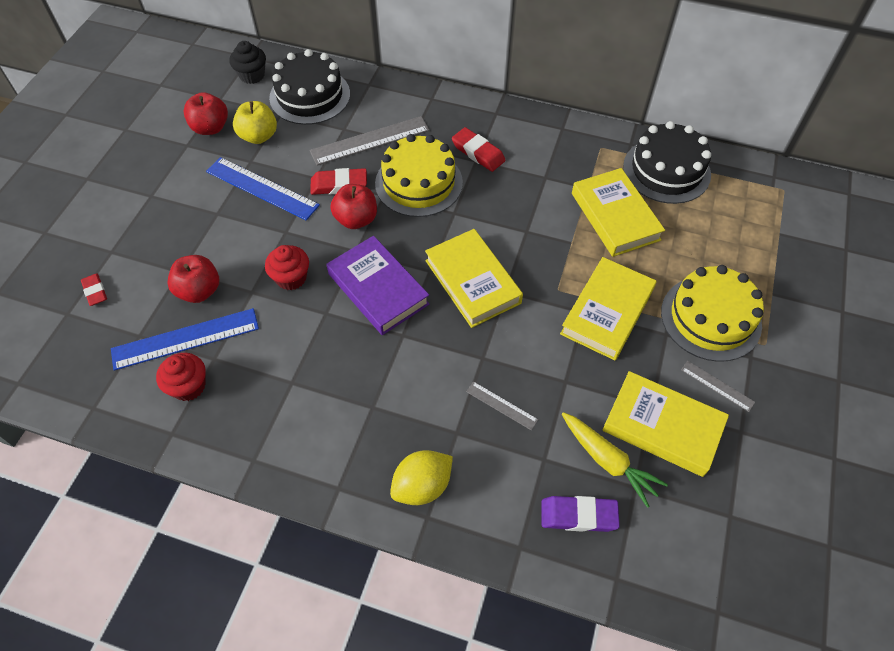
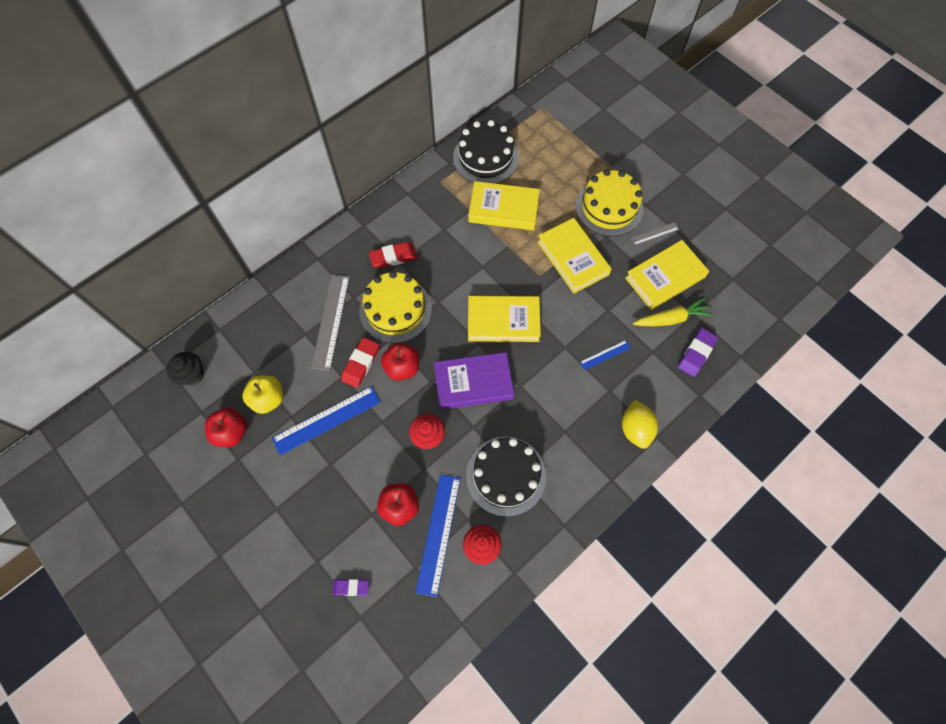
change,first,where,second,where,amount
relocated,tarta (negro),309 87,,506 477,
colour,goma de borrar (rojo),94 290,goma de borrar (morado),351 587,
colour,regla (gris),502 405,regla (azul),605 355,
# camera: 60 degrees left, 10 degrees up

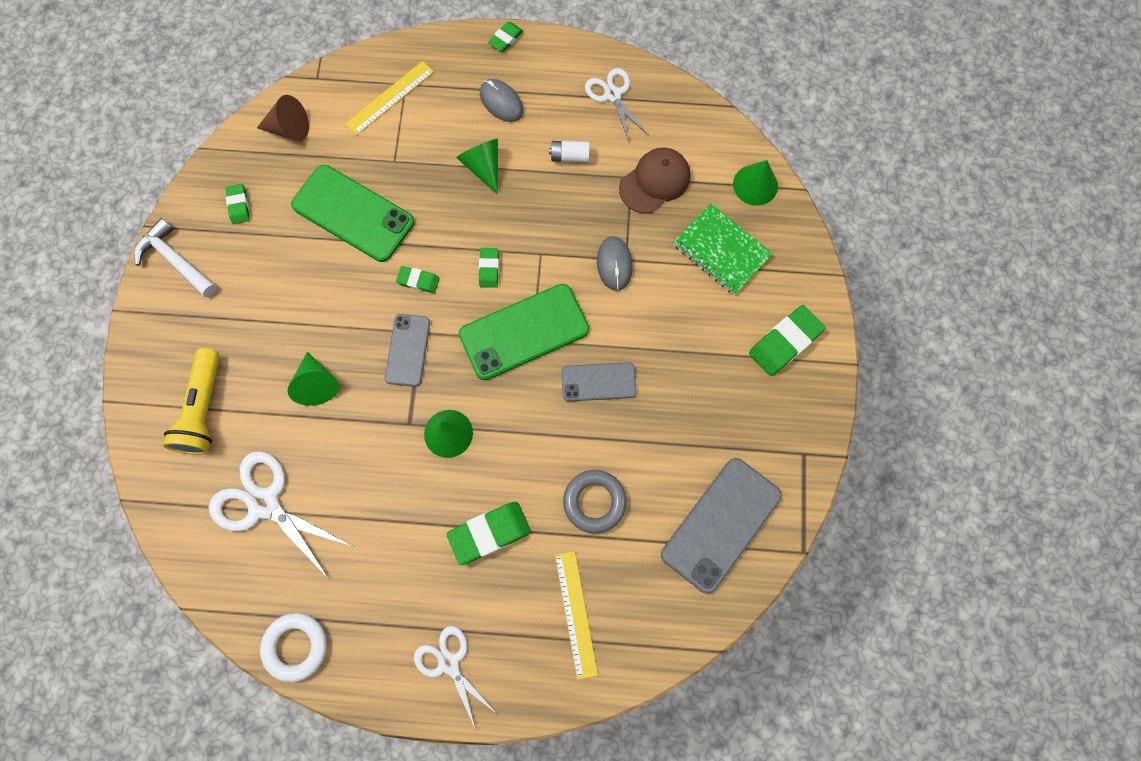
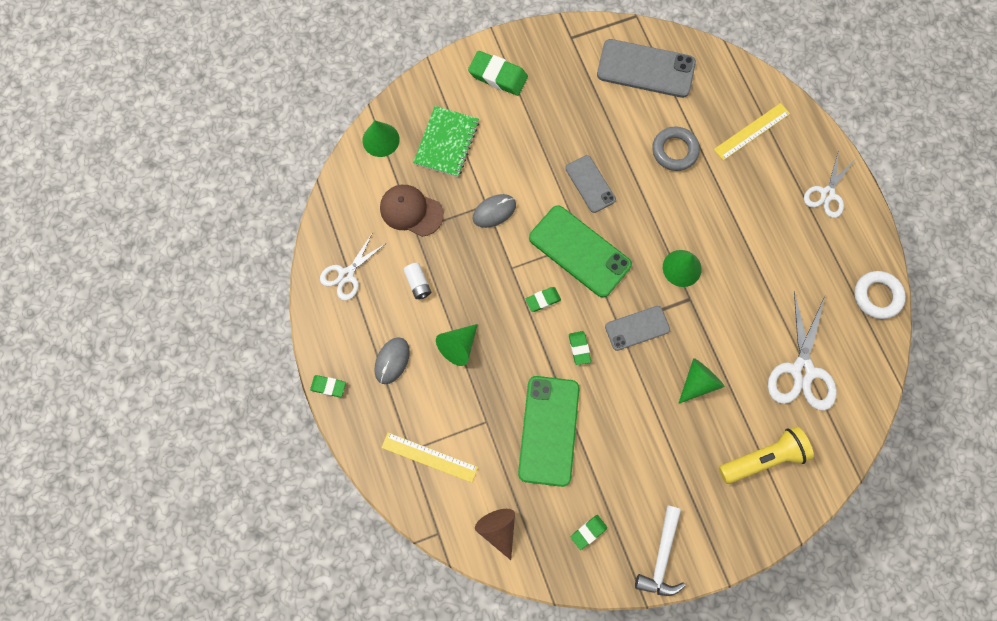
change,first,where,second,where,amount
missing,goma de borrar (verde),488 533,,,
# camera: 115 degrees left, 0 degrees up

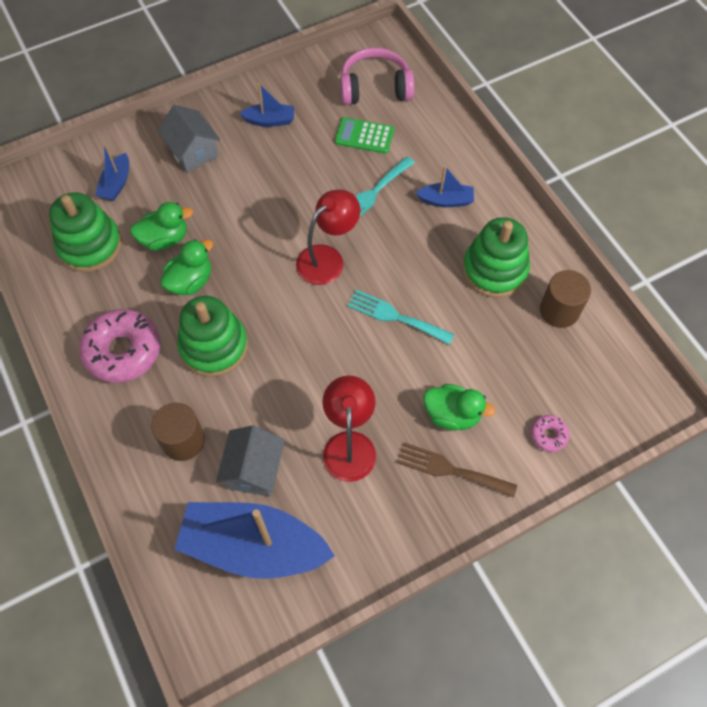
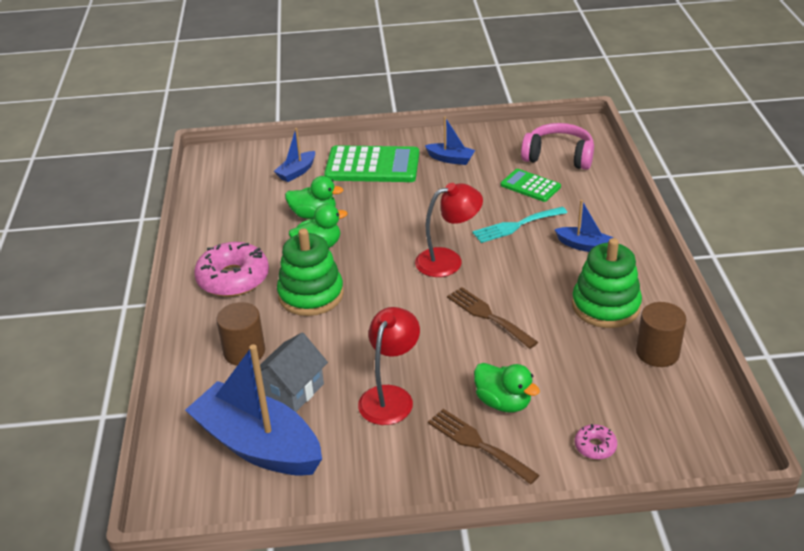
change,first,where,second,where,amount
exchanged,casa (gris),189 139,calculadora (verde),371 163,
missing,juguete apilable (verde),85 232,,,
colour,tenedor (turquesa),400 317,tenedor (marrón),492 318,
# camera: 25 degrees right, 25 degrees down

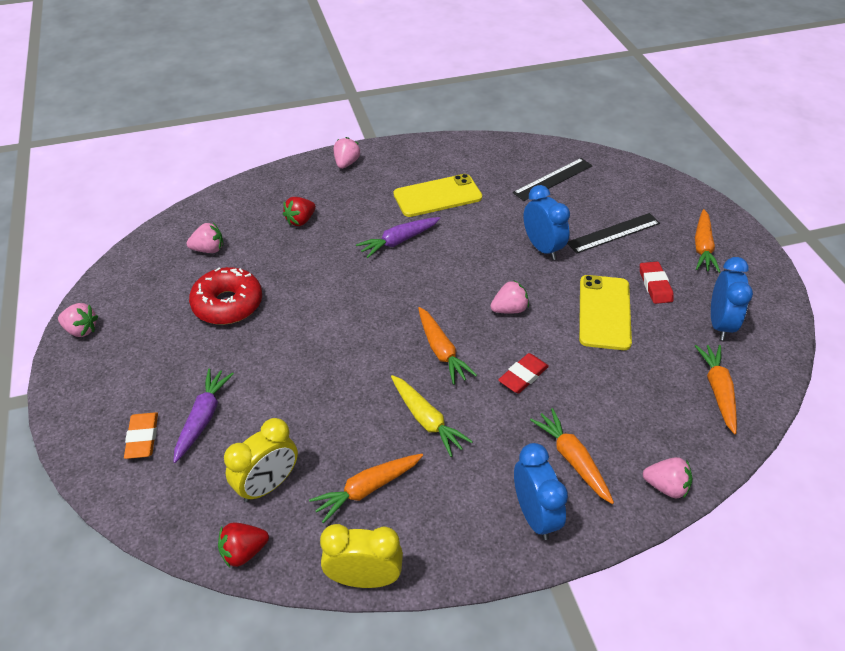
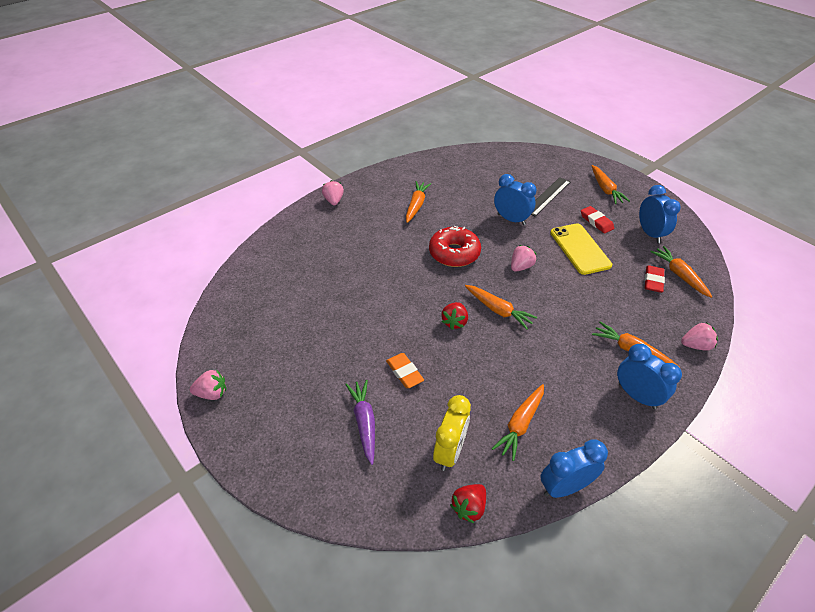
change,first,where,second,where,amount
missing,regla (negro),552 179,,,
exchanged,móvil (amarillo),438 195,zanahoria (naranja),418 202,
relocated,fresa (rojo),299 211,,454 316,
missing,zanahoria (morado),398 237,,,
missing,fresa (rosa),204 238,,,
relocated,rosquilla (rojo),225 296,,455 246,
relocated,goma de borrar (rojo),523 373,,655 279,
missing,zanahoria (amarillo),432 416,,,
relocated,goma de borrar (naranja),141 435,,405 370,
colour,despertador (amarillo),361 556,despertador (azul),574 468,
# camera: 25 degrees left, 0 degrees up

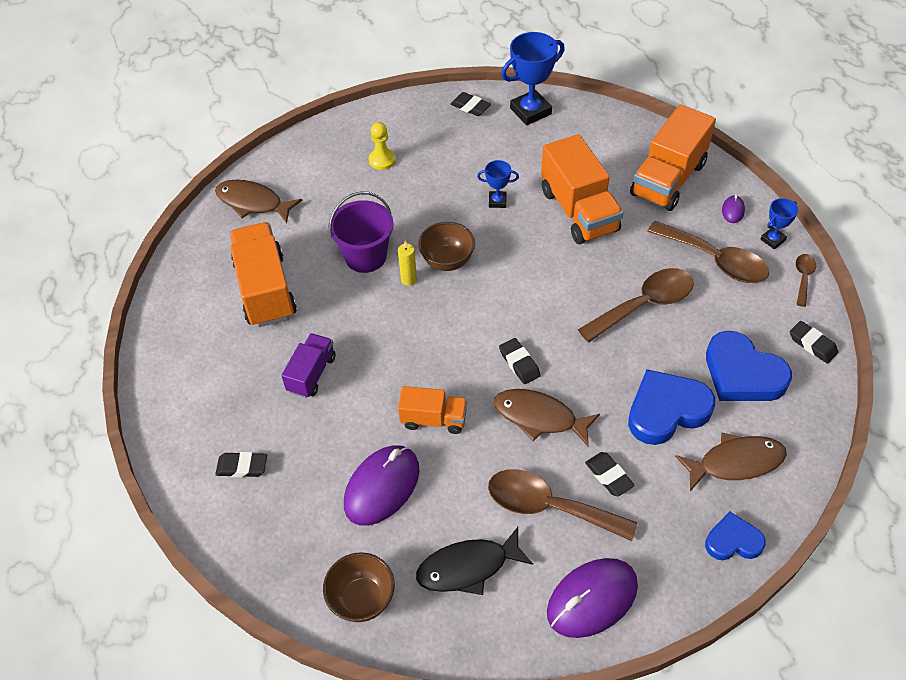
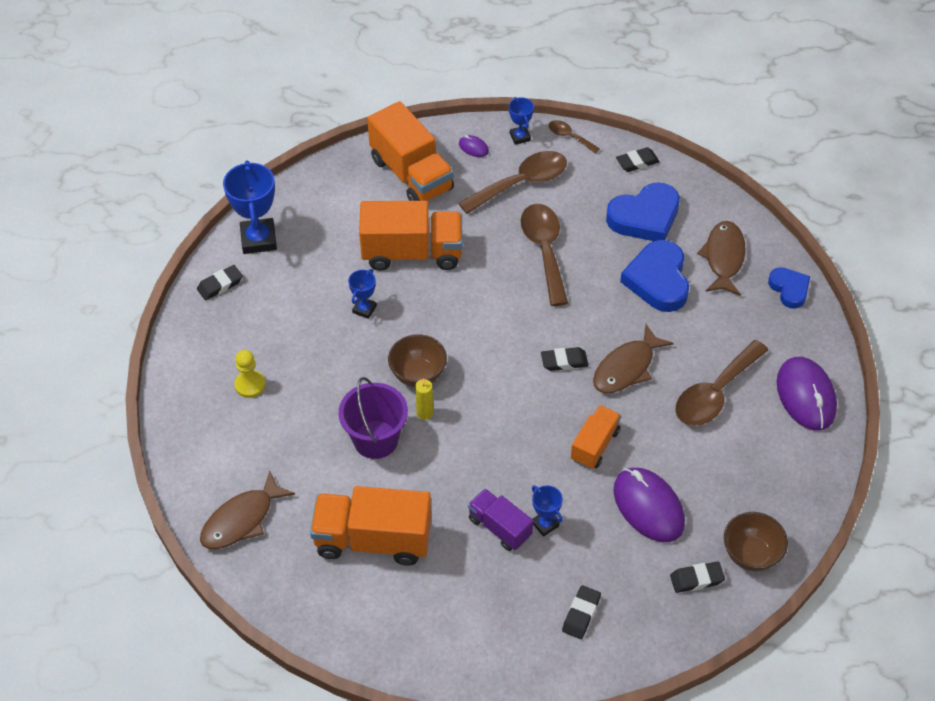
change,first,where,second,where,amount
relocated,goma de borrar (negro),610 474,,697 577,
spun,corazón (azul),735 536,,789 288,135 degrees clockwise
missing,pez (negro),474 561,,,
appeared,,,trofeo (azul),547 511,
# camera: 70 degrees left, 0 degrees up

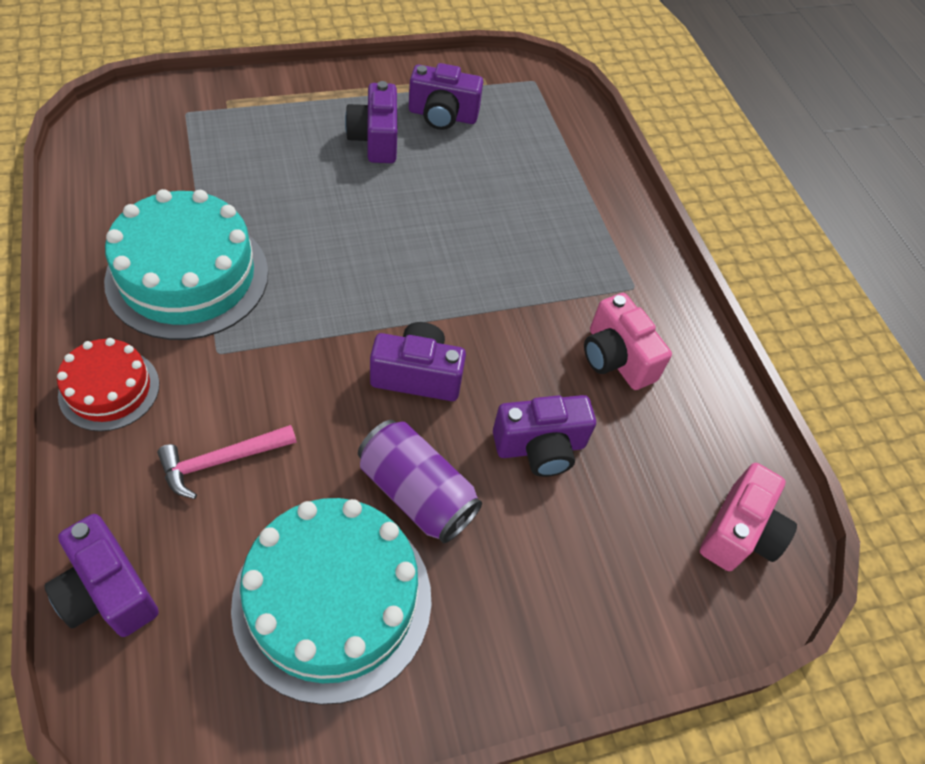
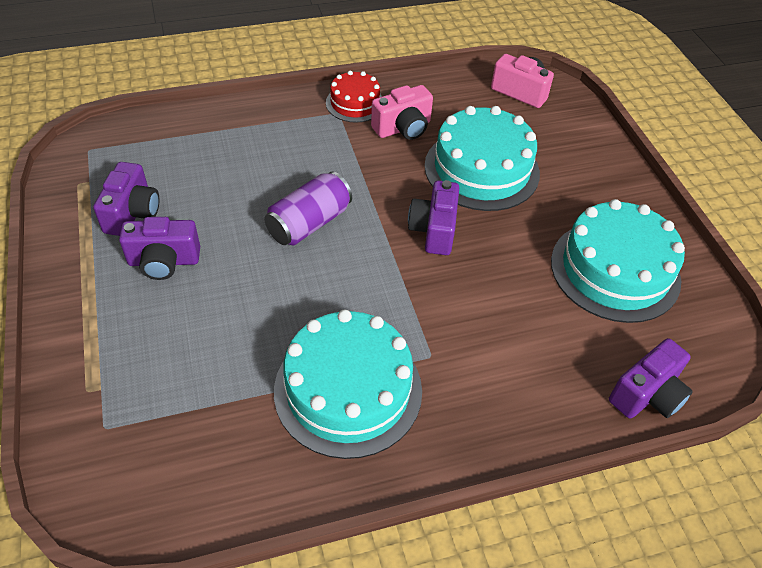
change,first,where,second,where,amount
relocated,tarta (rojo),108 384,,354 97,
exchanged,cámara (morado),544 436,tarta (turquesa),482 158,
relocated,lata (morado),420 481,,308 208,
missing,martillo (rosa),226 462,,,
# camera: 85 degrees left, 5 degrees down

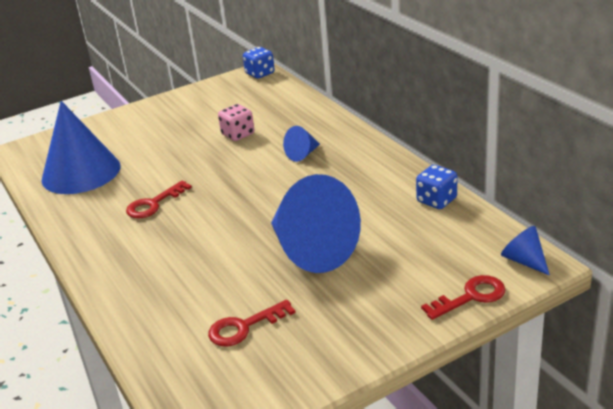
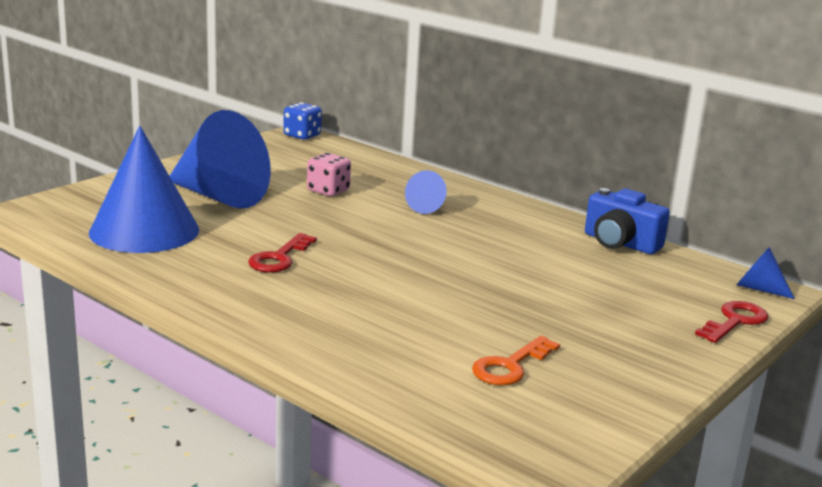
change,first,where,second,where,amount
exchanged,dado (azul),436 187,cámara (azul),627 221,
relocated,cono (azul),316 223,,220 159,
colour,llave (rojo),252 323,llave (naranja),516 360,
# camera: 25 degrees left, 10 degrees down

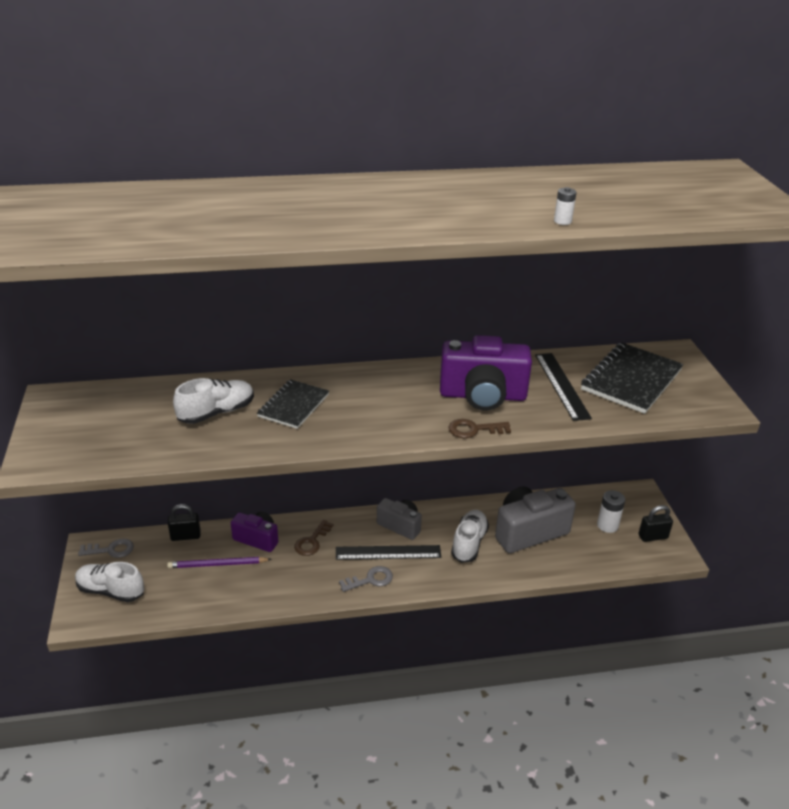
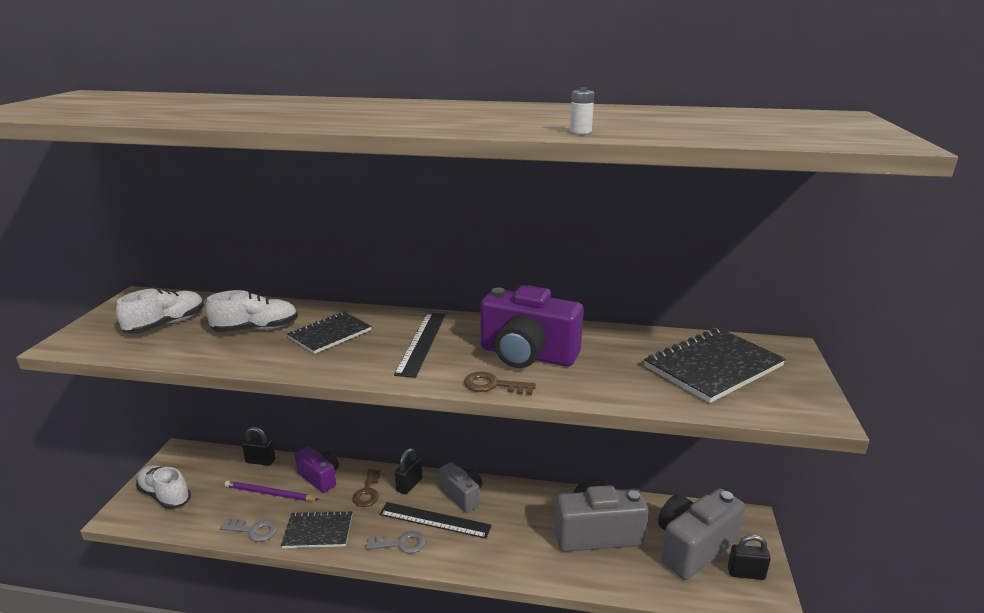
change,first,where,second,where,amount
relocated,regla (negro),563 387,,420 345,
exchanged,pila (blanco),611 511,cámara (gris),701 534,
relocated,zapato (blanco),470 536,,160 311,
spun,llave (marrón),313 538,,366 488,45 degrees counterclockwise
relocated,llave (gris),106 548,,248 530,
appeared,,,candado (negro),409 471,
appeared,,,cuaderno (negro),316 529,
# camera: 20 degrees right, 10 degrees down

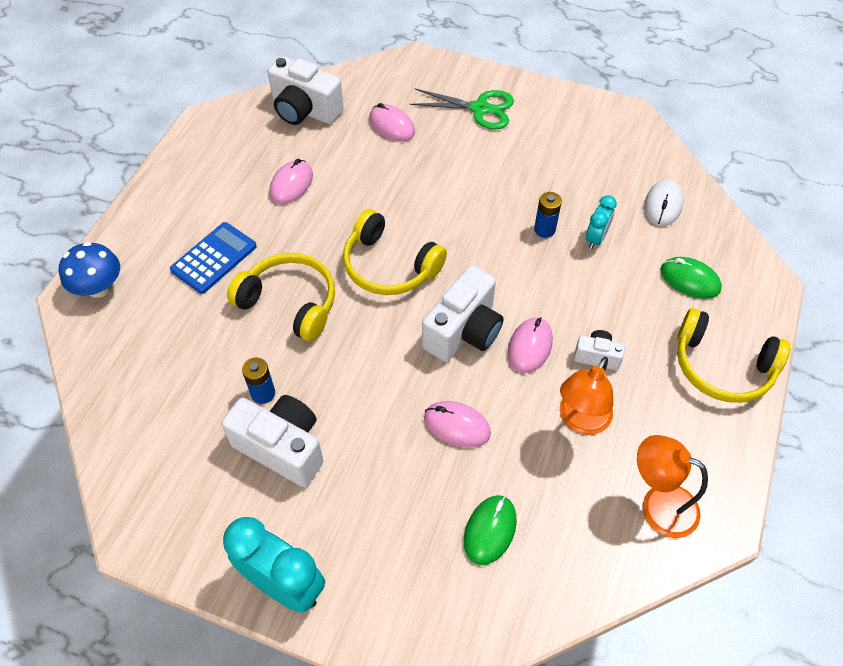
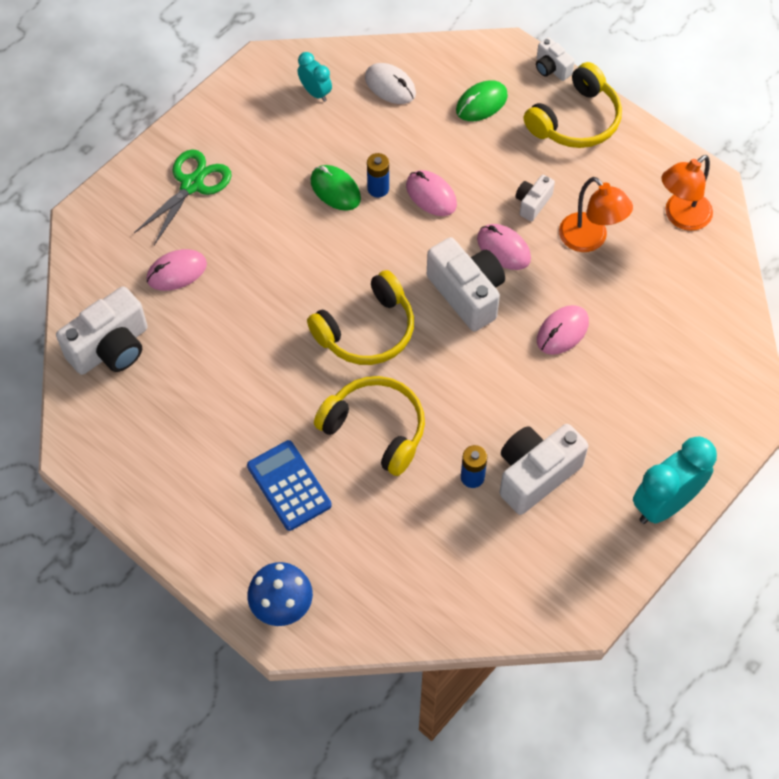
change,first,where,second,where,amount
relocated,ratón (rosa),291 181,,431 193,
relocated,despertador (turquesa),601 222,,314 77,
spun,auriculares (amarillo),281 297,,369 426,75 degrees clockwise
relocated,ratón (verde),490 530,,336 188,
appeared,,,cámara (blanco),555 59,
# camera: 70 degrees left, 5 degrees up

